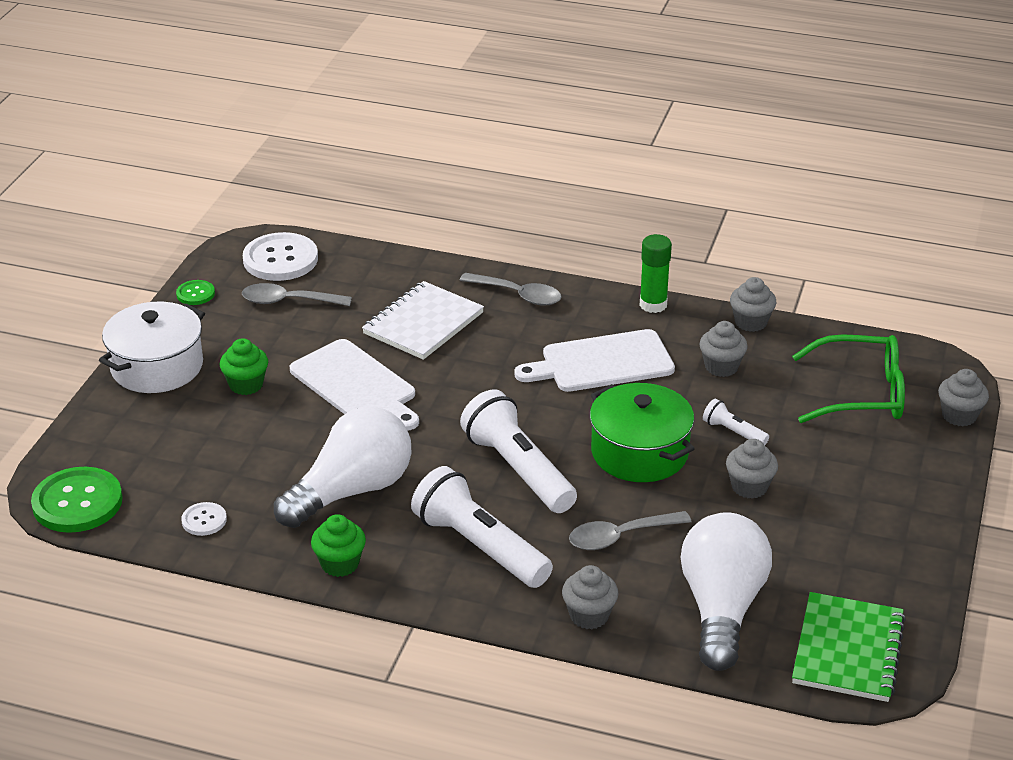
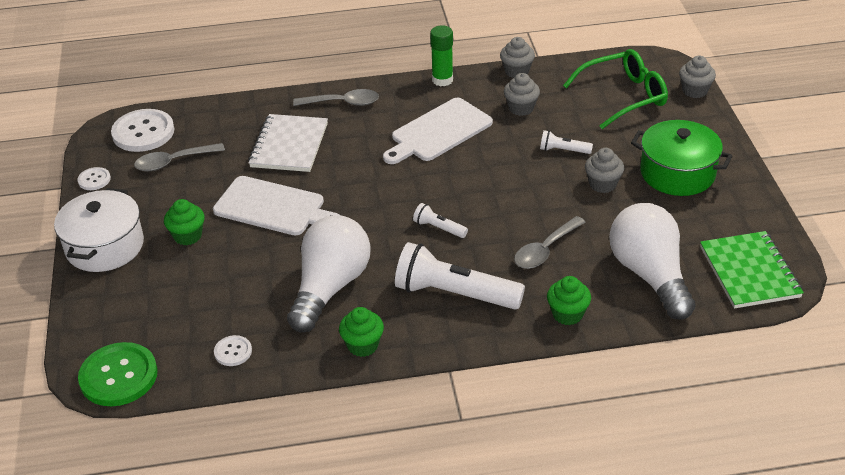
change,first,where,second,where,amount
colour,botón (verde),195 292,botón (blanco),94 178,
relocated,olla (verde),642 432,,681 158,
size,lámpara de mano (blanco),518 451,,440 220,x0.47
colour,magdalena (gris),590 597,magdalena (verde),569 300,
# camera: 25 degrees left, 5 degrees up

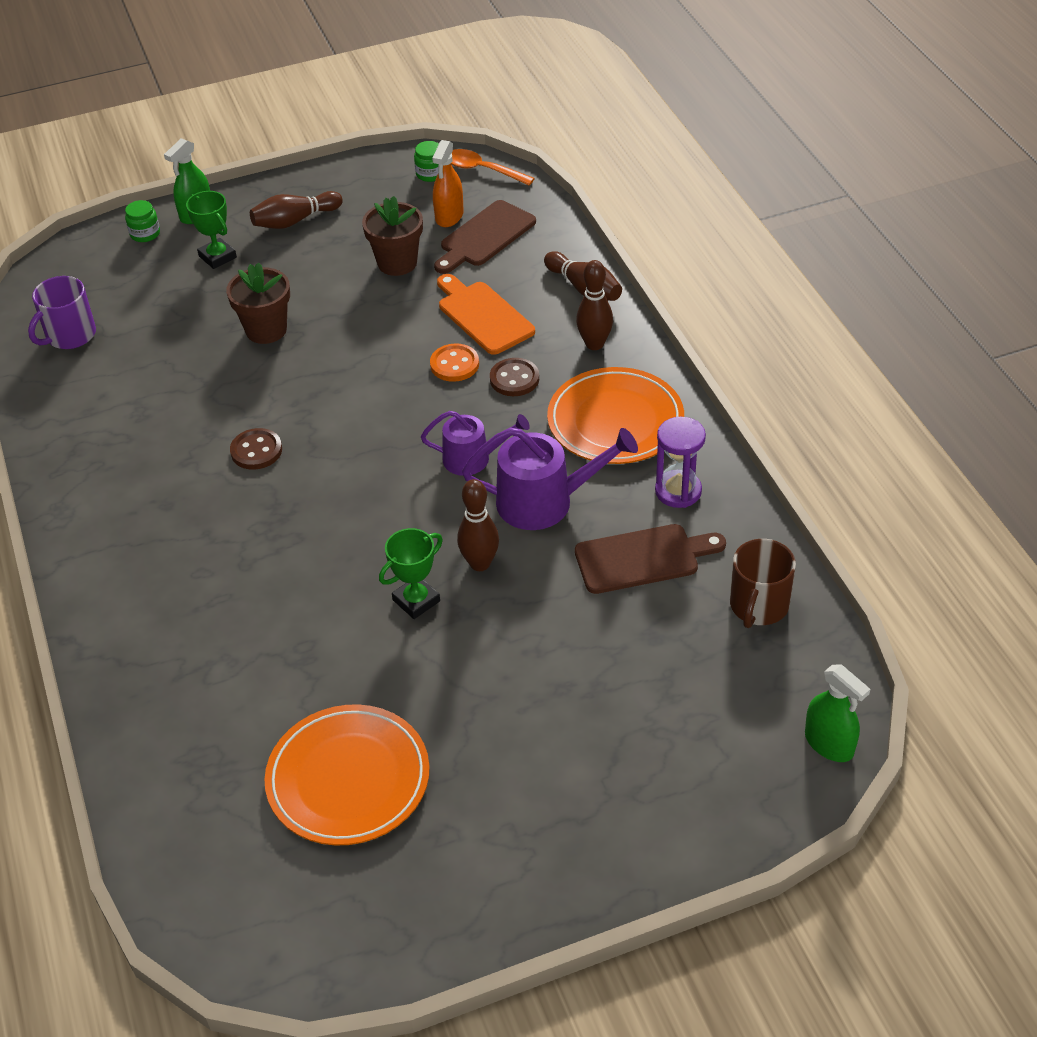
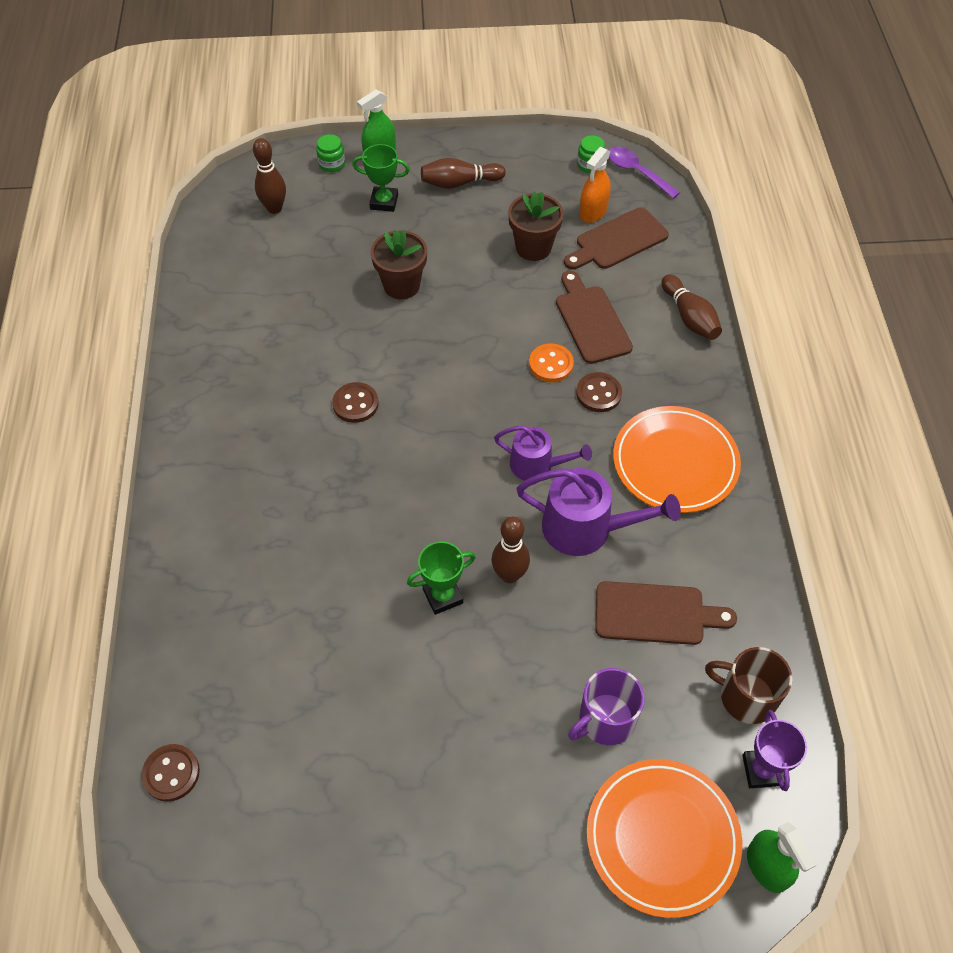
change,first,where,second,where,amount
colour,cuchara (naranja),493 167,cuchara (morado),644 173,
spun,trofeo (verde),211 230,,381 178,60 degrees counterclockwise
relocated,bolo (marrón),594 305,,269 176,
colour,tabla de cortar (naranja),486 314,tabla de cortar (marrón),594 317,
relocated,taza (morado),62 312,,606 706,
missing,reloj de arena (morado),680 462,,,
spun,taza (marrón),763 583,,748 685,75 degrees clockwise
relocated,plato (naranja),346 775,,664 838,
appeared,,,trofeo (morado),774 750,
appeared,,,botón (marrón),170 773,
# camera: 15 degrees right, 10 degrees up

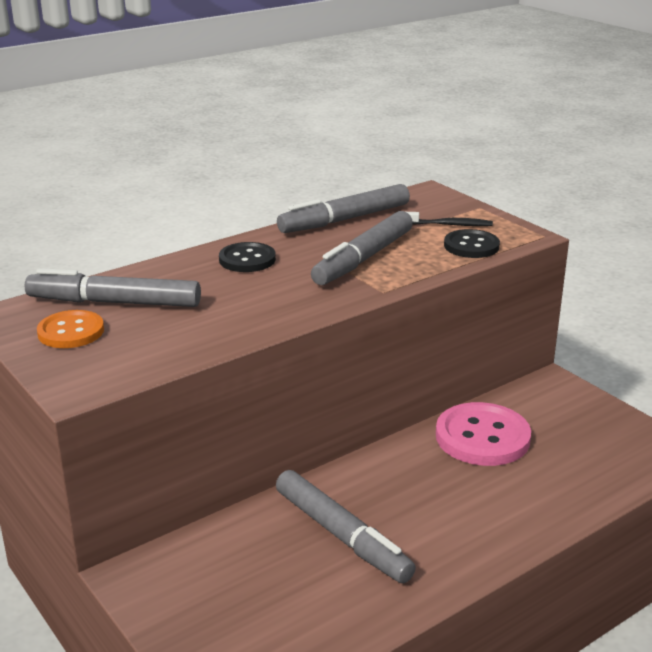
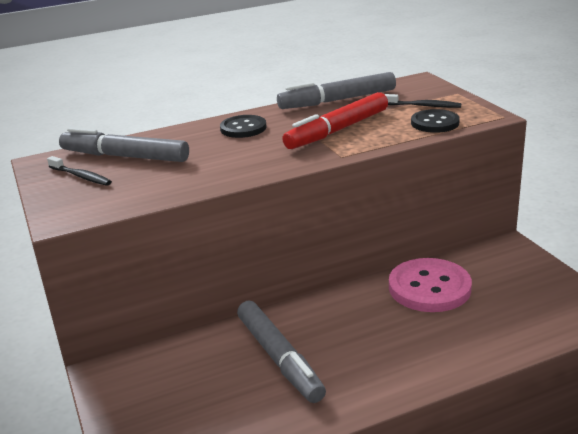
change,first,where,second,where,amount
colour,rotulador (gris),362 248,rotulador (rojo),335 120,
exchanged,botón (naranja),70 329,cepillo de dientes (negro),79 171,
# camera: 15 degrees right, 0 degrees up

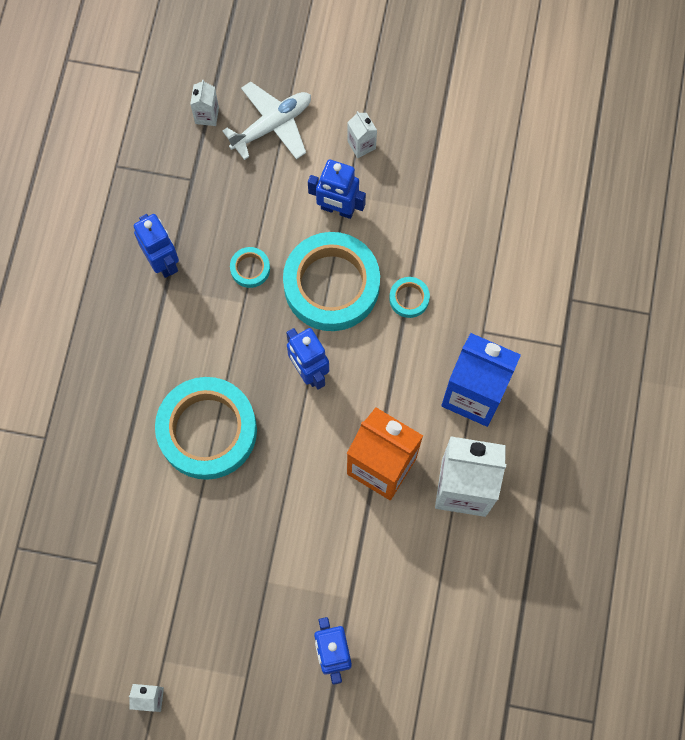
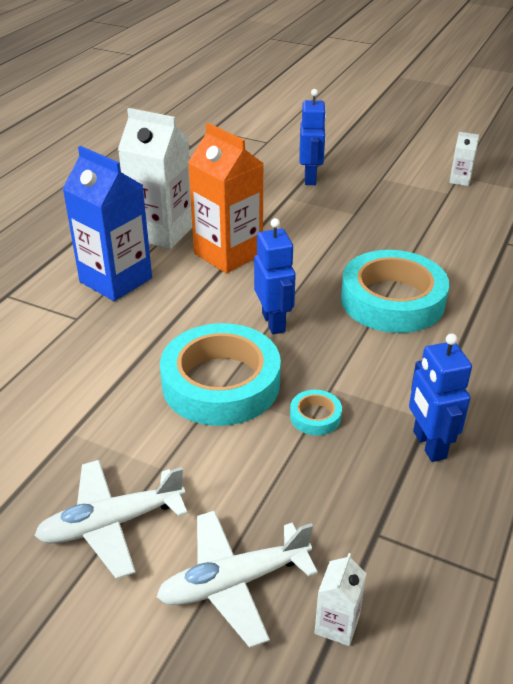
change,first,where,second,where,amount
exchanged,cartón de leche (blanco),362 134,avión (blanco),111 519,
missing,robot (azul),337 189,,,
missing,cinta adhesiva (turquesa),409 297,,,
# camera: 165 degrees left, 35 degrees down

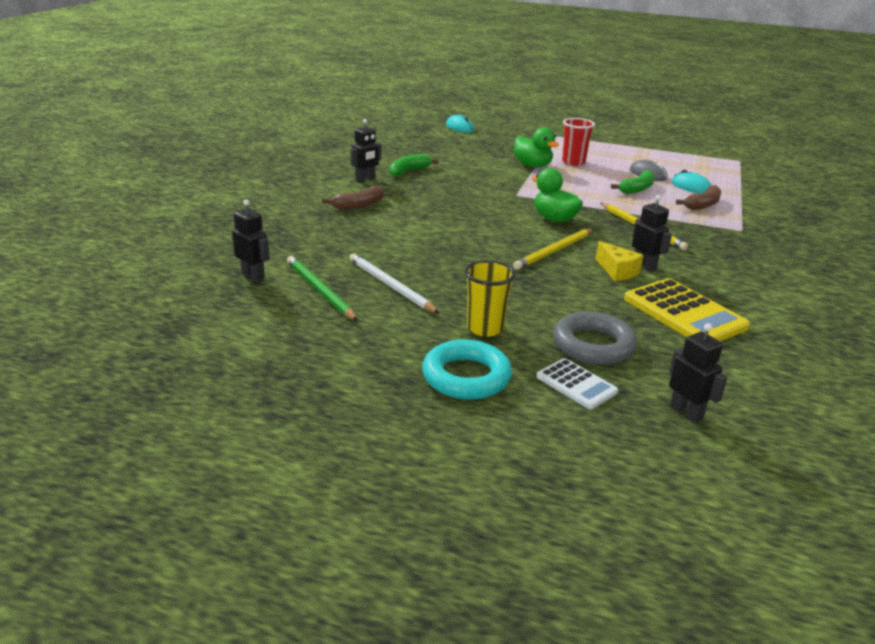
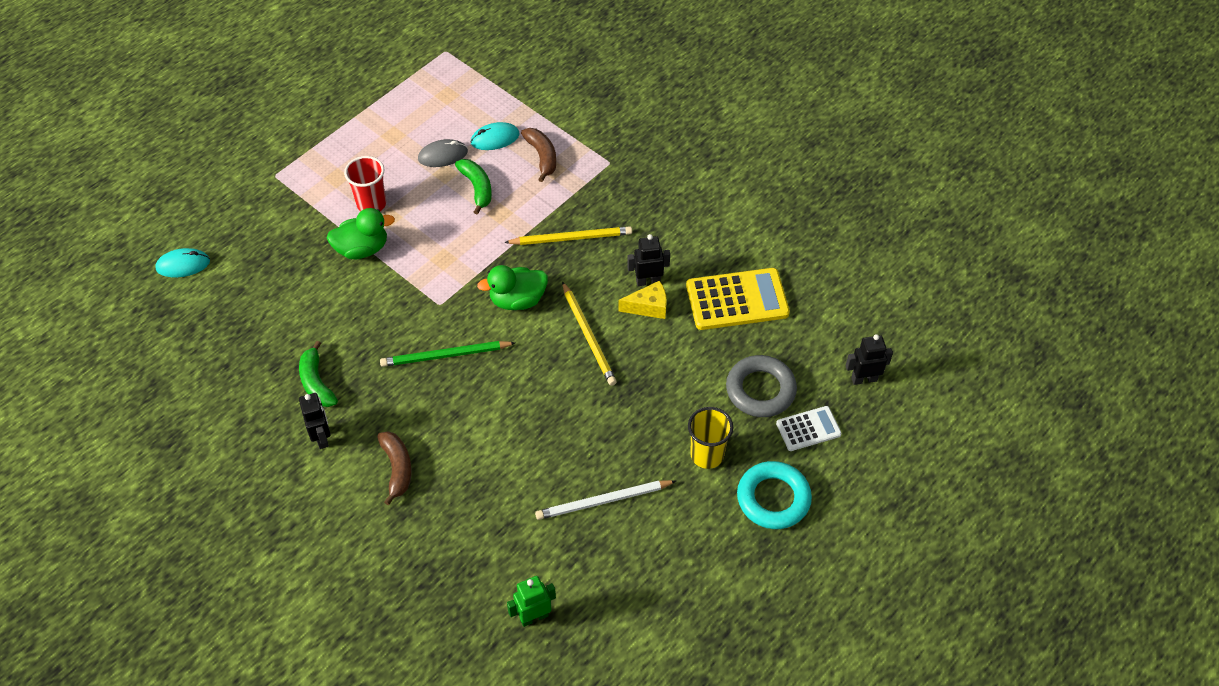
change,first,where,second,where,amount
colour,robot (negro),251 240,robot (verde),531 601,
relocated,lápiz (verde),322 288,,447 354,
# camera: 65 degrees left, 25 degrees up

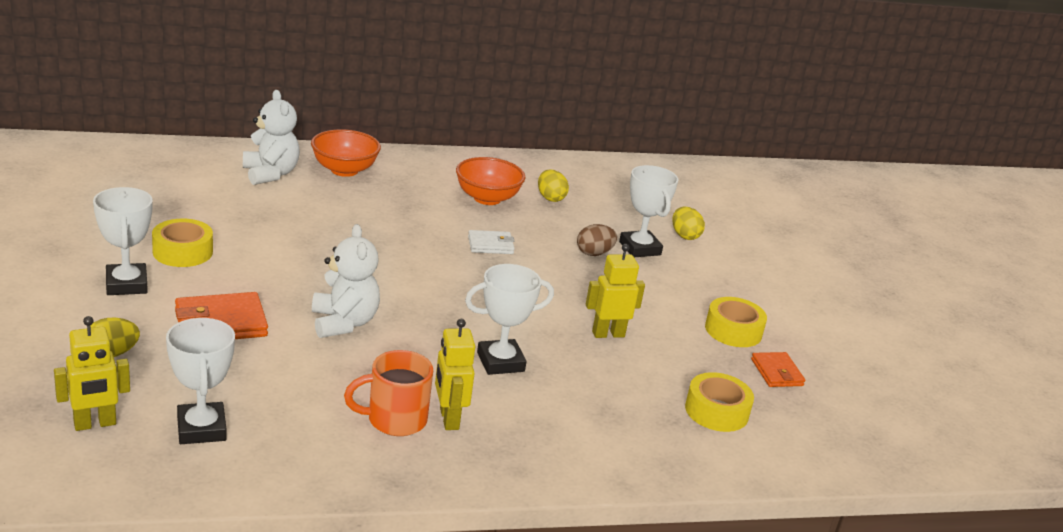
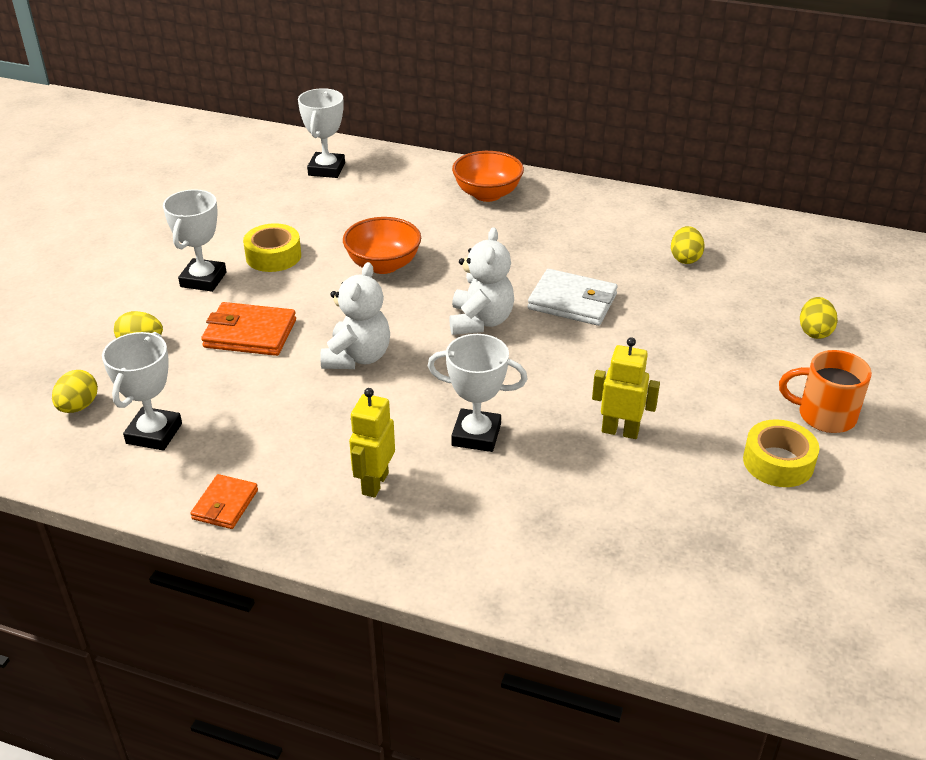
change,first,where,second,where,amount
relocated,osito (blanco),271 137,,481 281,
relocated,cuenco (naranja),490 181,,382 245,
relocated,trofeo (blanco),649 211,,321 133,
missing,huevo (marrón),597 240,,,
size,cartera (blanco),491 242,,573 297,x1.62
exchanged,robot (amarillo),92 373,huevo (amarillo),75 391,
relocated,taza (naranja),388 393,,825 391,
relocated,cartera (naranja),778 369,,224 501,
missing,cinta adhesiva (amarillo),719 402,,,
# camera: 35 degrees right, 10 degrees up

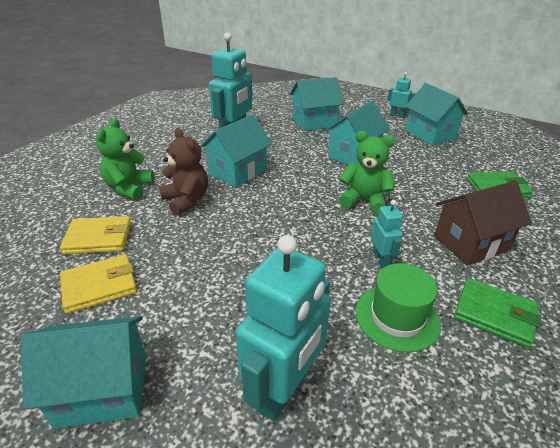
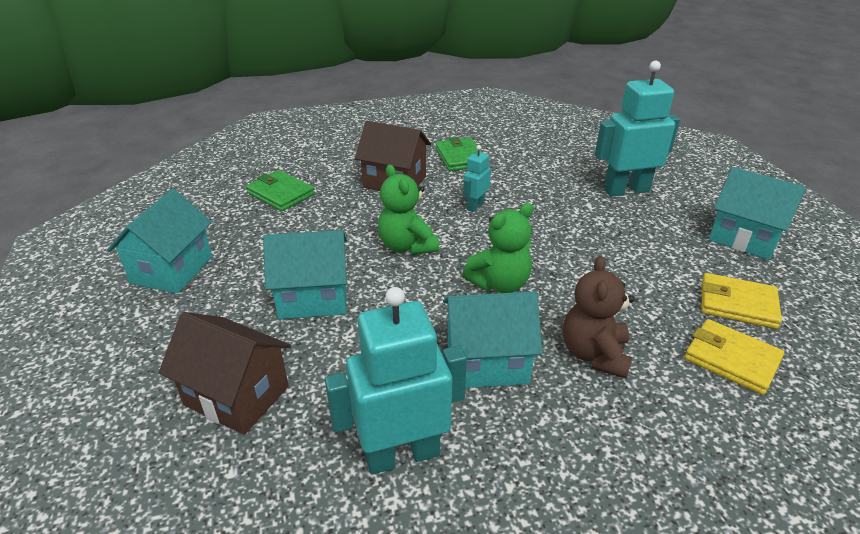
change,first,where,second,where,amount
missing,robot (turquesa),401 95,,,
colour,casa (turquesa),316 104,casa (marrón),225 373,
relocated,osito (verde),125 159,,497 248,
missing,sombrero (verde),398 307,,,
# camera: 135 degrees left, 0 degrees up

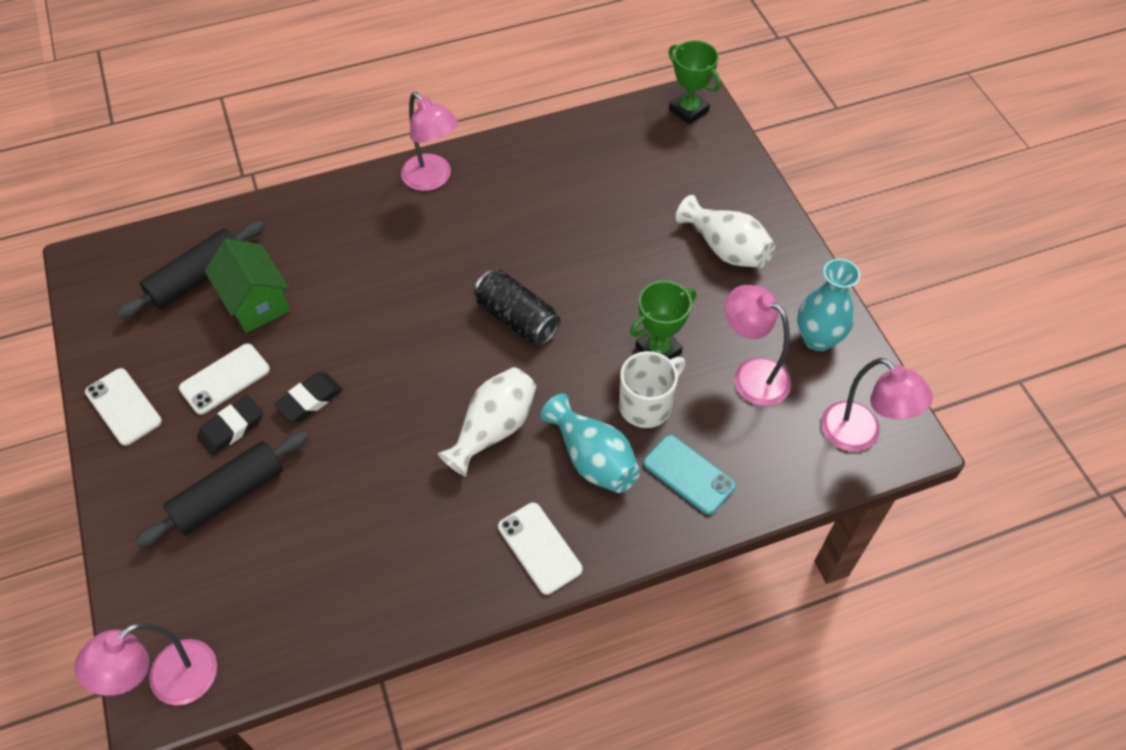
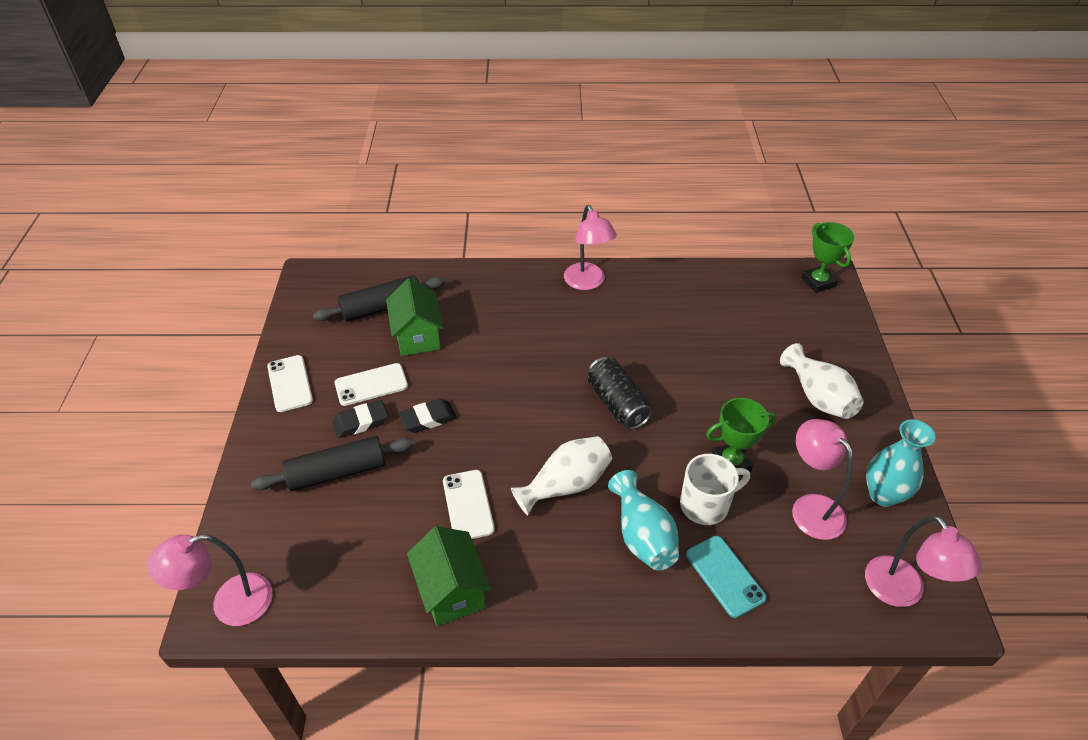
change,first,where,second,where,amount
relocated,móvil (blanco),540 548,,469 504,
appeared,,,casa (verde),449 576,
# camera: 20 degrees right, 10 degrees down

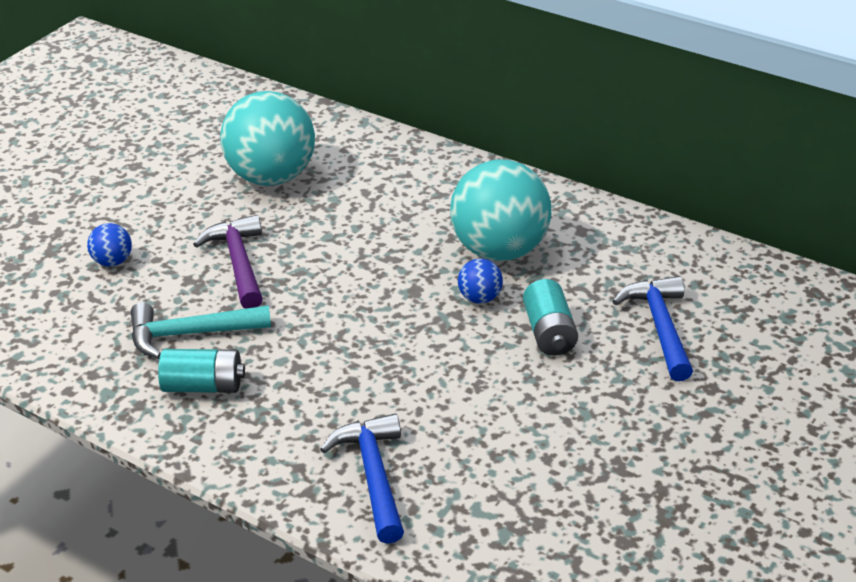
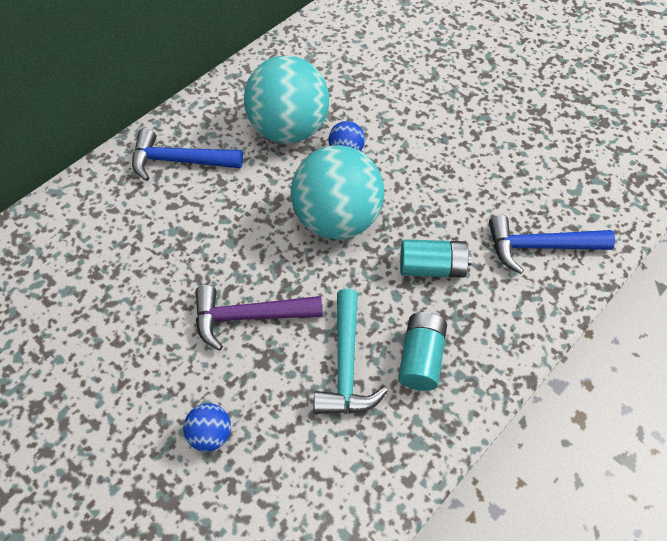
change,first,where,second,where,amount
relocated,pelota (turquesa),267 138,,338 192,
relocated,martillo (azul),652 328,,187 154,
relocated,pila (turquesa),550 317,,436 258,
# camera: 80 degrees left, 20 degrees up

